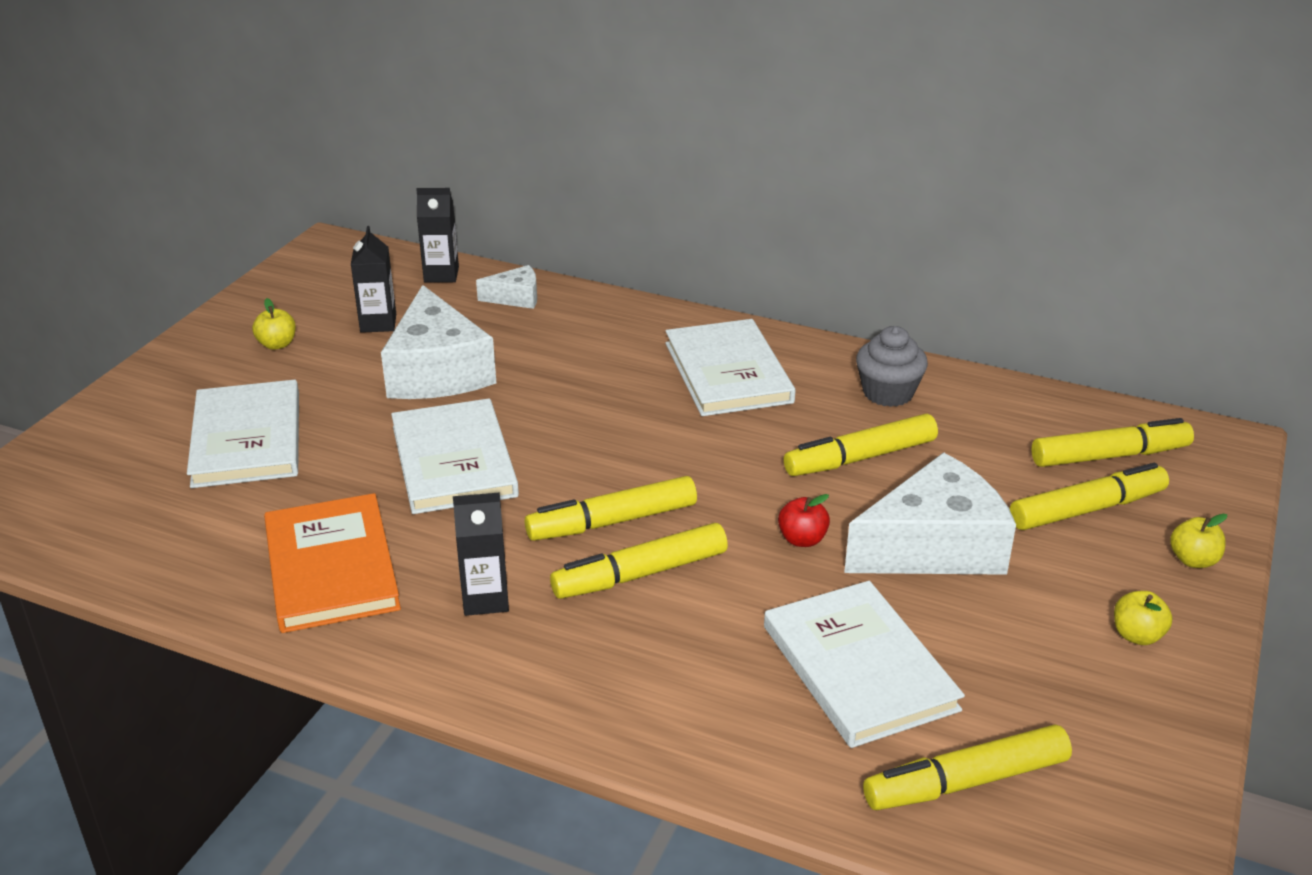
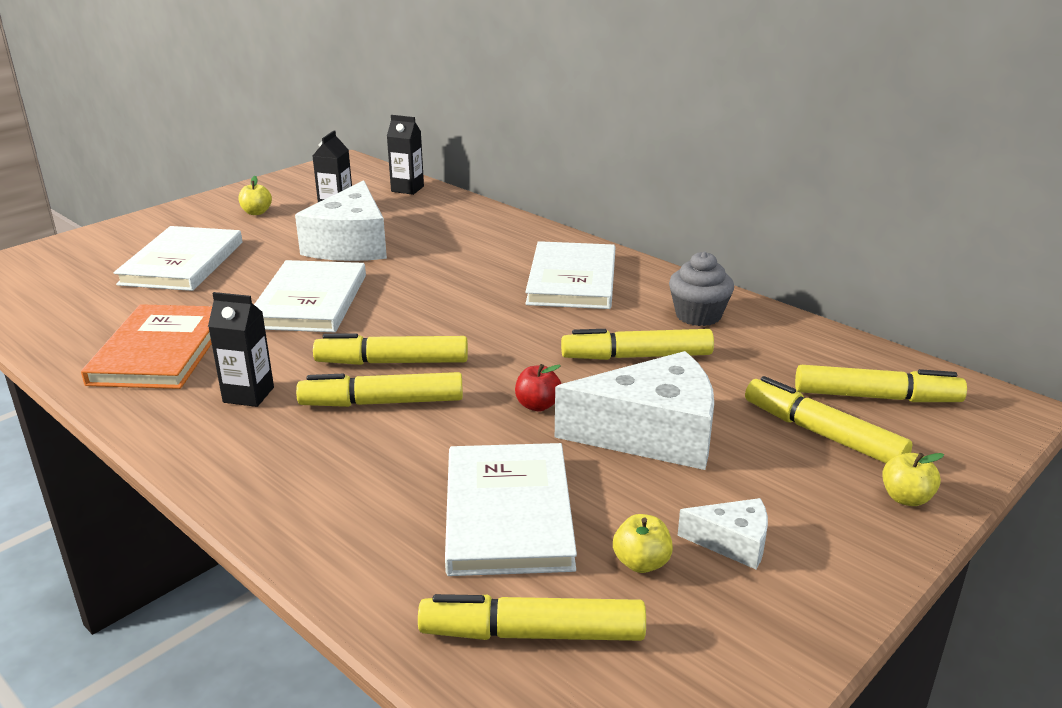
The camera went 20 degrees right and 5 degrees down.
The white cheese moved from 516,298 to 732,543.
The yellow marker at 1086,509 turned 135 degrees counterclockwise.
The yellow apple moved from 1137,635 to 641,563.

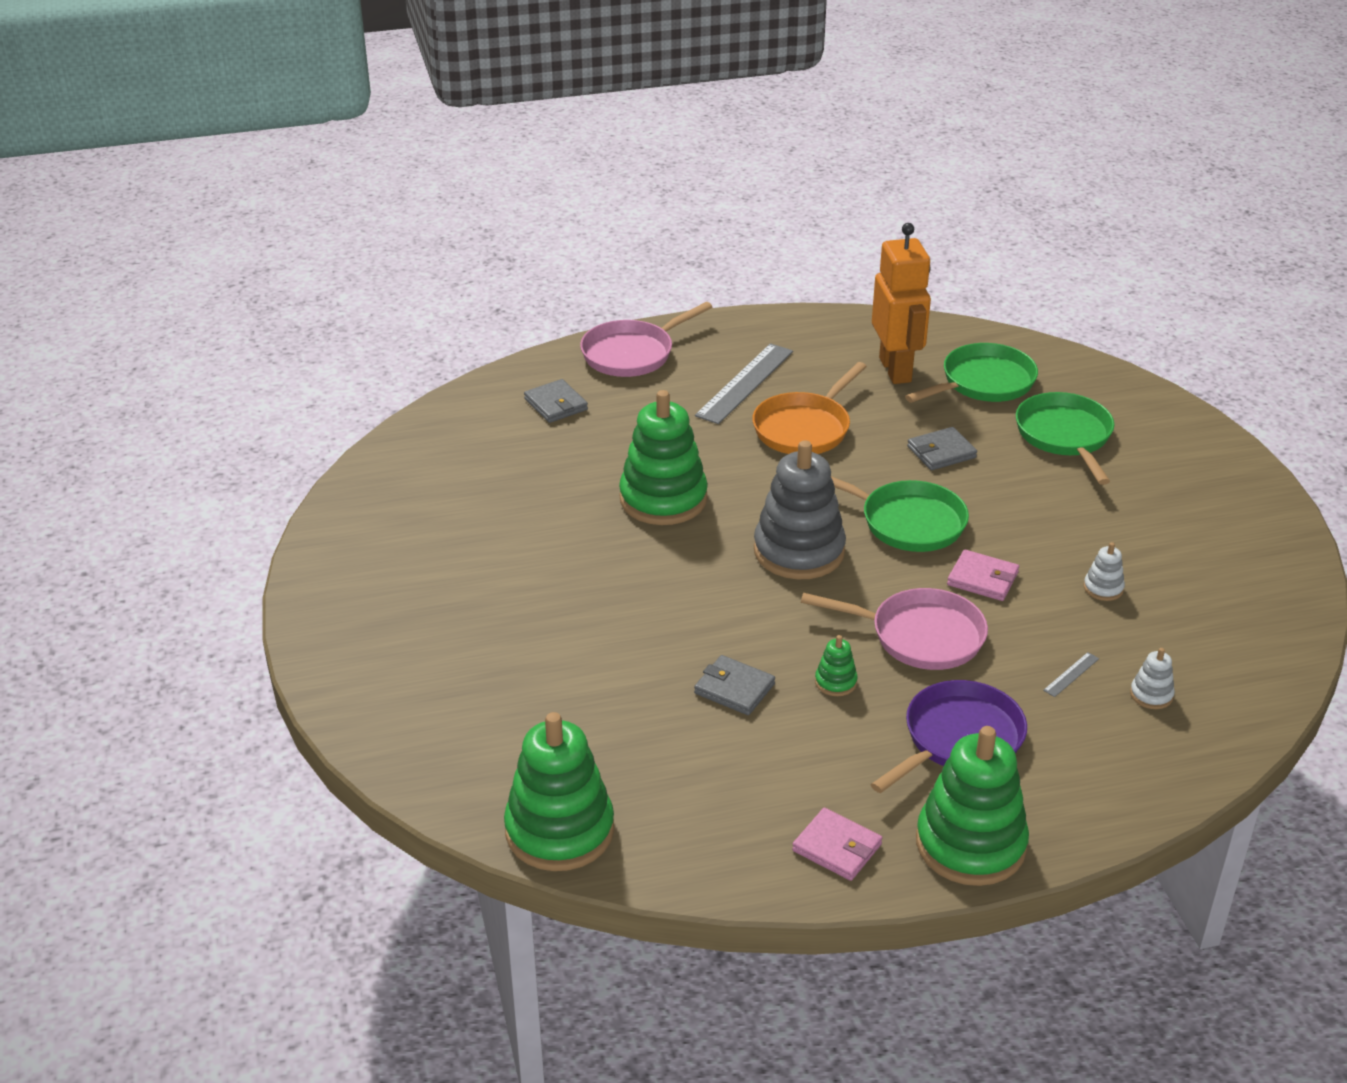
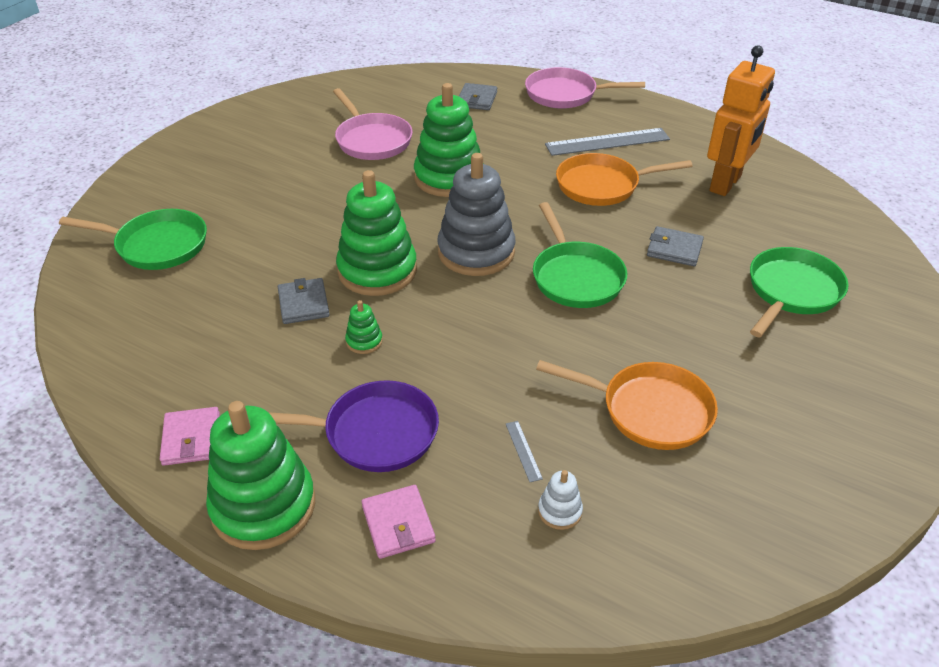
The camera went 45 degrees right and 5 degrees up.
The green pan moved from 983,383 to 156,245.
The white stacking toy at 1103,588 was replaced by the orange pan at 649,410.
The pink wallet moved from 982,579 to 398,524.
The pink pan moved from 919,636 to 371,140.
The grey ruler at 1071,674 turned 75 degrees clockwise.
The green stacking toy moved from 559,830 to 377,270.

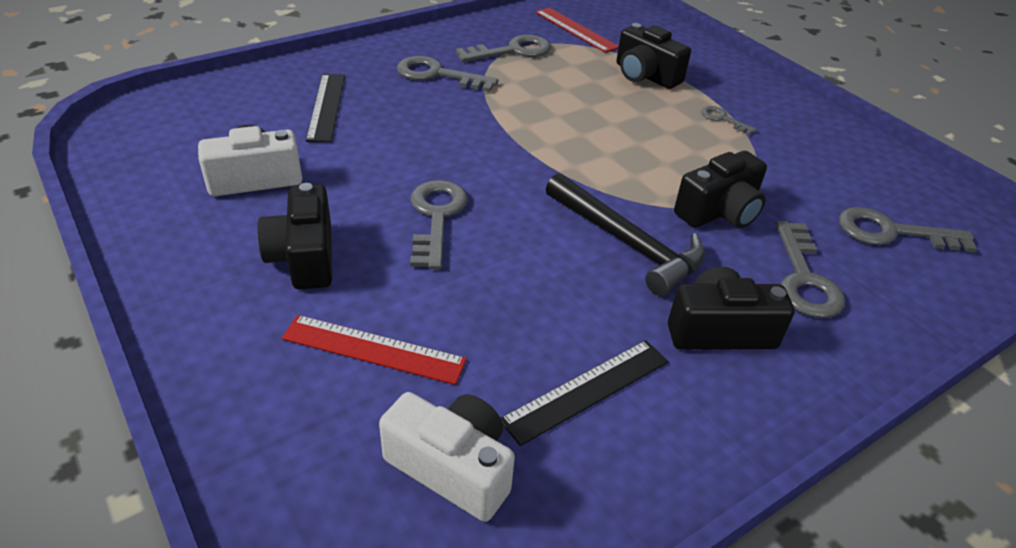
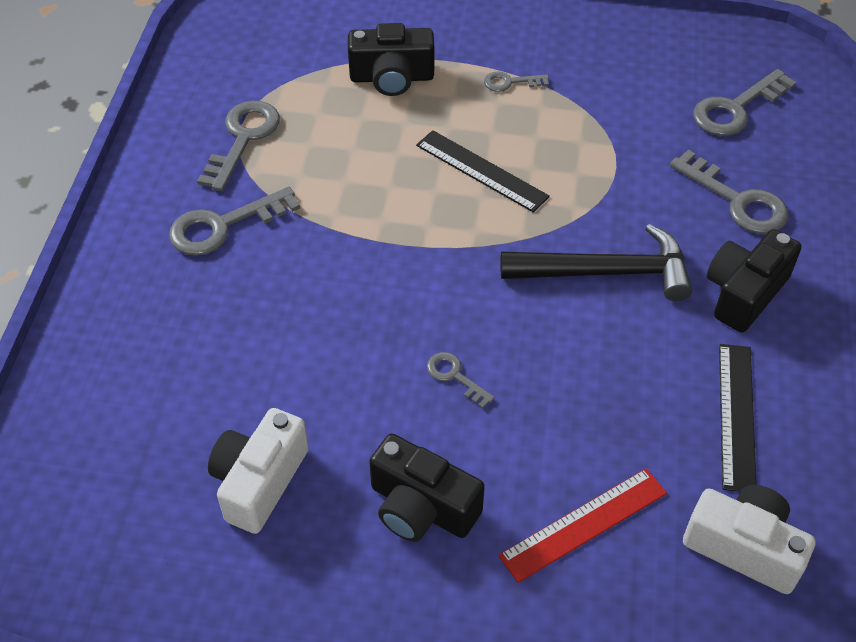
The camera went 45 degrees left and 10 degrees up.
The red ruler at 575,29 disappeared.
The black ruler moved from 326,107 to 481,171.
The black camera at 719,212 disappeared.
The grey key at 436,217 changed to 0.54 times the size.
The white camera at 452,467 turned 45 degrees clockwise.

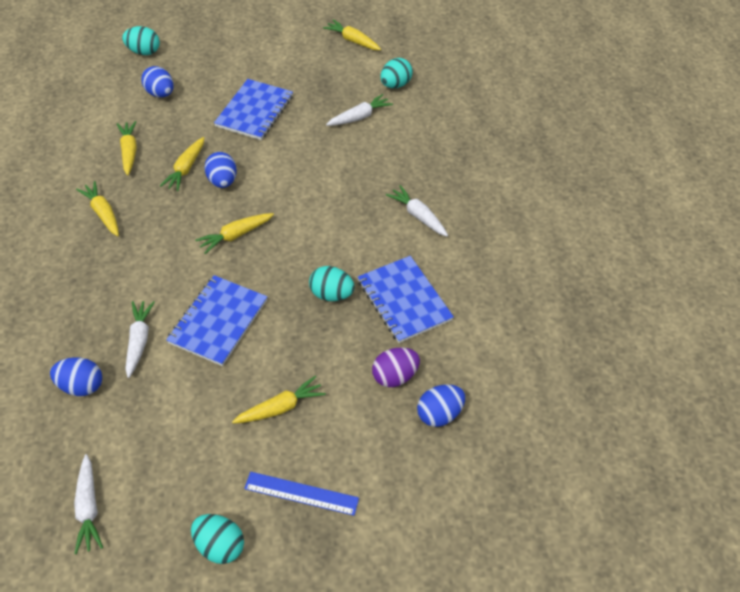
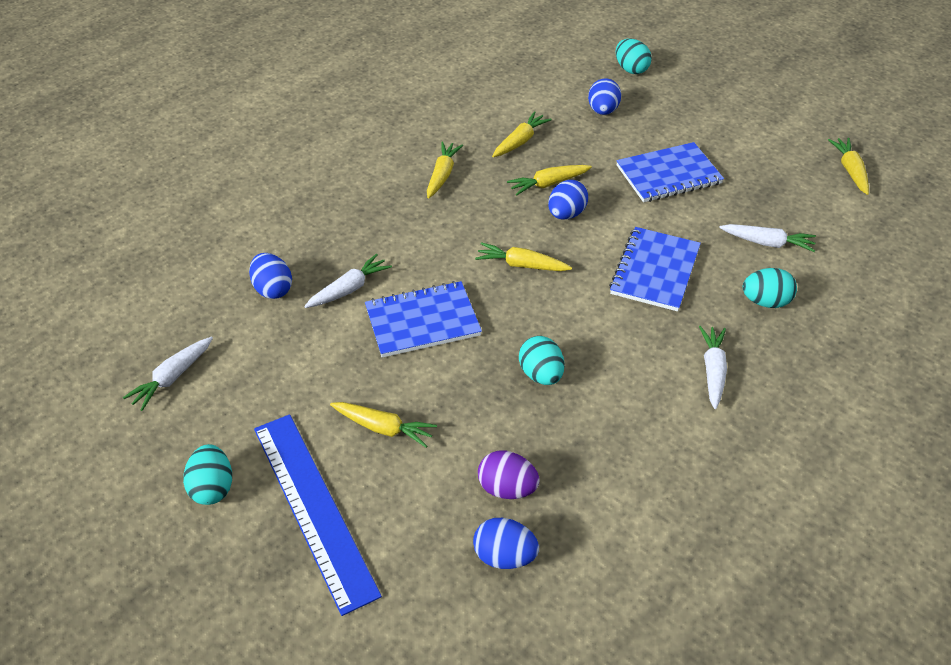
The camera went 50 degrees right and 5 degrees down.
The turquoise egg moved from 395,85 to 765,302.
The blue notebook moved from 404,300 to 655,271.
The blue ruler at 301,493 changed to 1.81 times the size.

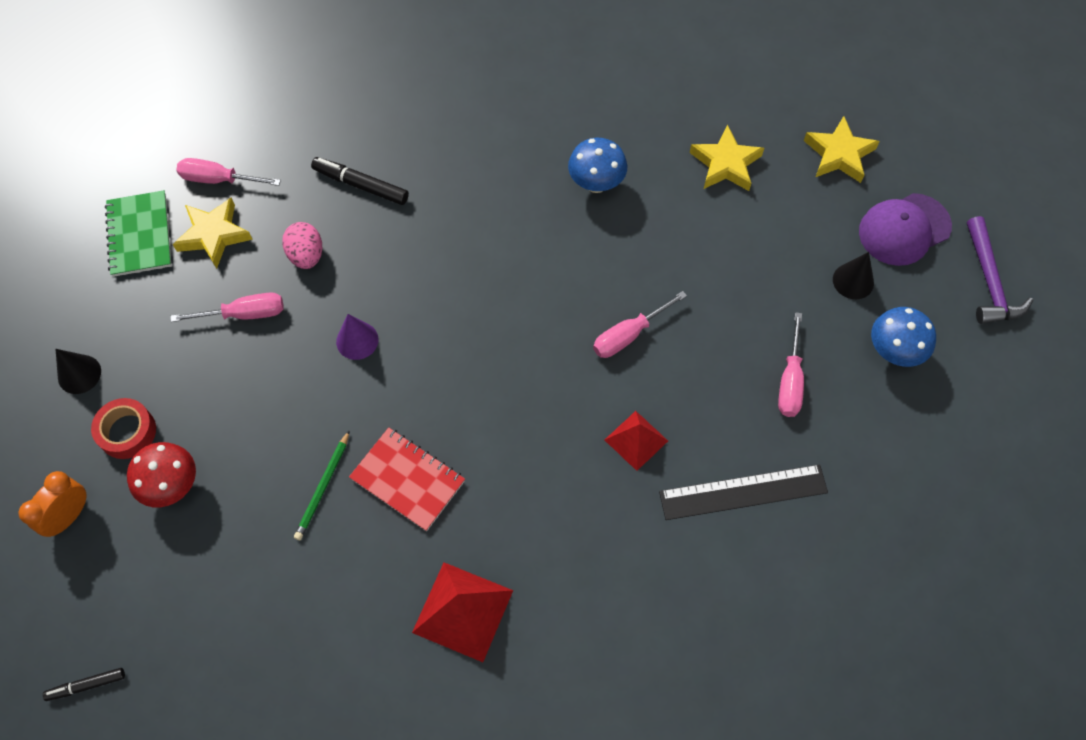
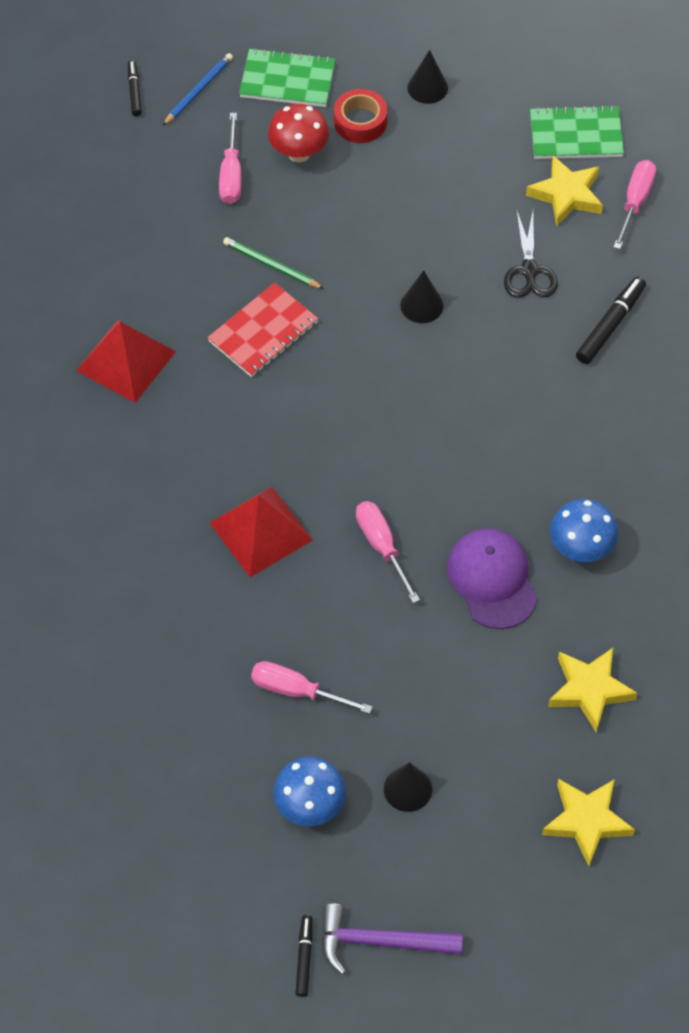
The camera went 100 degrees right and 5 degrees down.
The purple cap moved from 904,229 to 492,580.
The pink egg at 306,255 was replaced by the black scissors at 529,270.
The pink screwdriver moved from 245,314 to 231,175.
The purple cone at 357,340 became the black cone at 421,305.
The red pyramid at 636,440 changed to 1.58 times the size.
The black ruler at 743,492 disappeared.
The orange clock at 69,516 was replaced by the green notebook at 287,80.
The blue pencil at 198,90 appeared.
The black marker at 304,958 appeared.

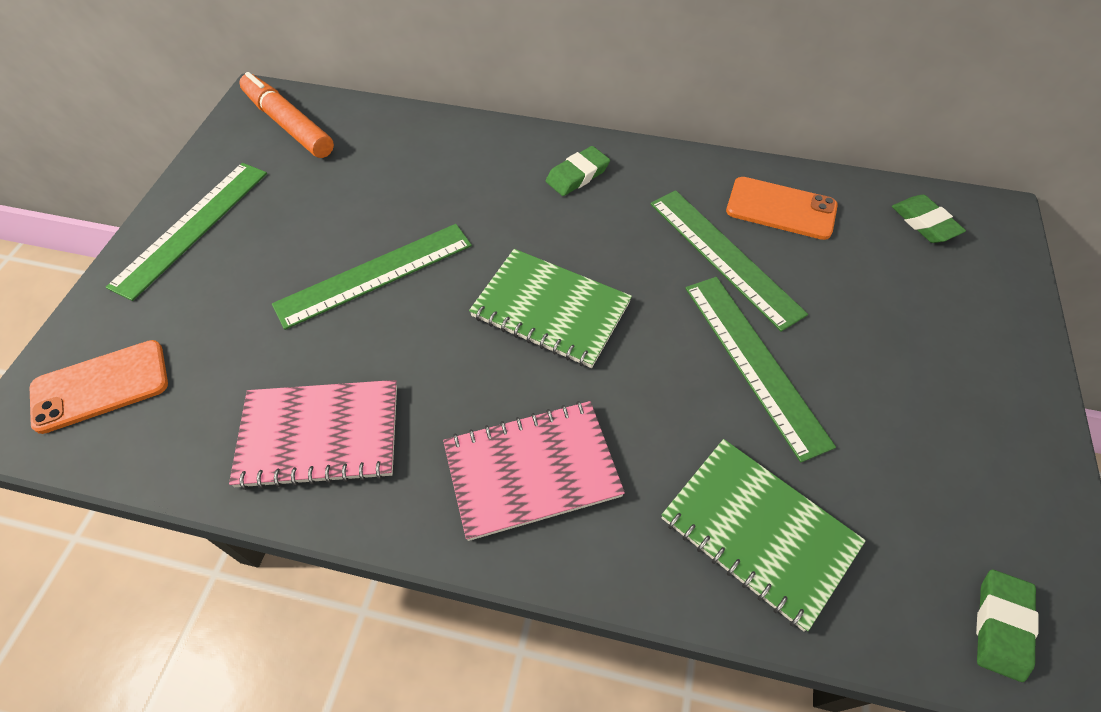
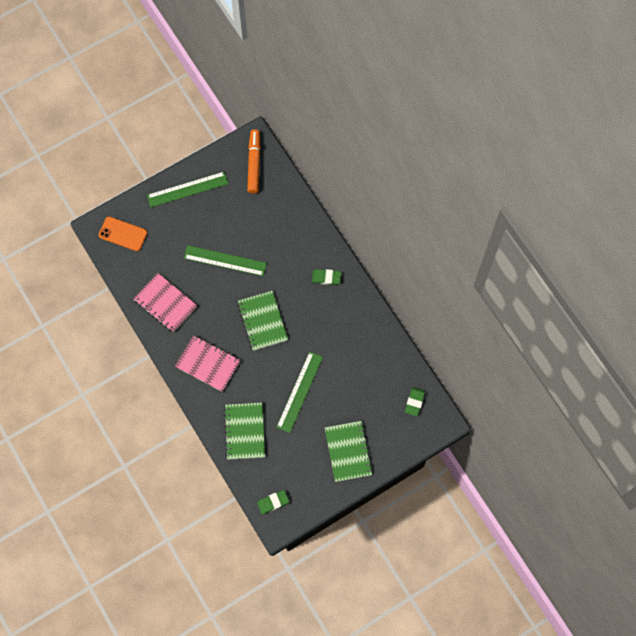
The camera went 45 degrees right and 15 degrees up.
The orange phone at 781,208 disappeared.
The green ruler at 724,256 disappeared.
The green notebook at 348,452 appeared.

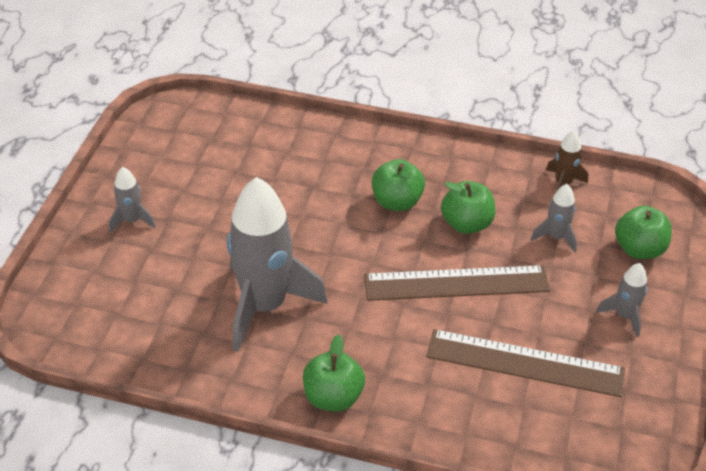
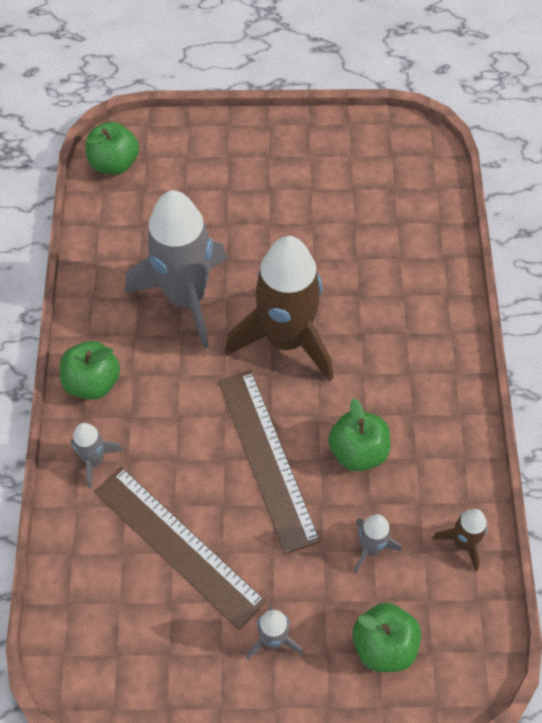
The camera went 75 degrees right and 15 degrees up.
The green apple moved from 397,202 to 114,163.
The grey rocket moved from 132,220 to 94,460.
The brown ruler at 525,363 turned 45 degrees counterclockwise.
The brown rocket at 286,340 appeared.

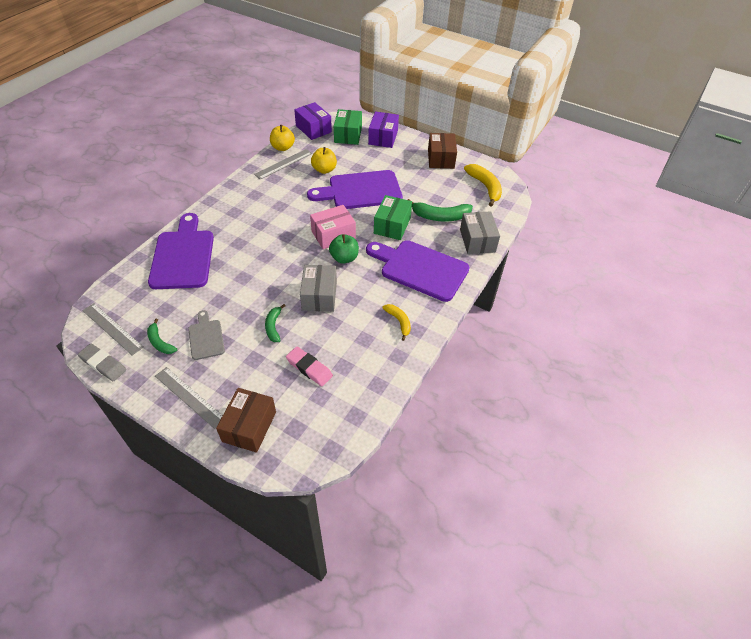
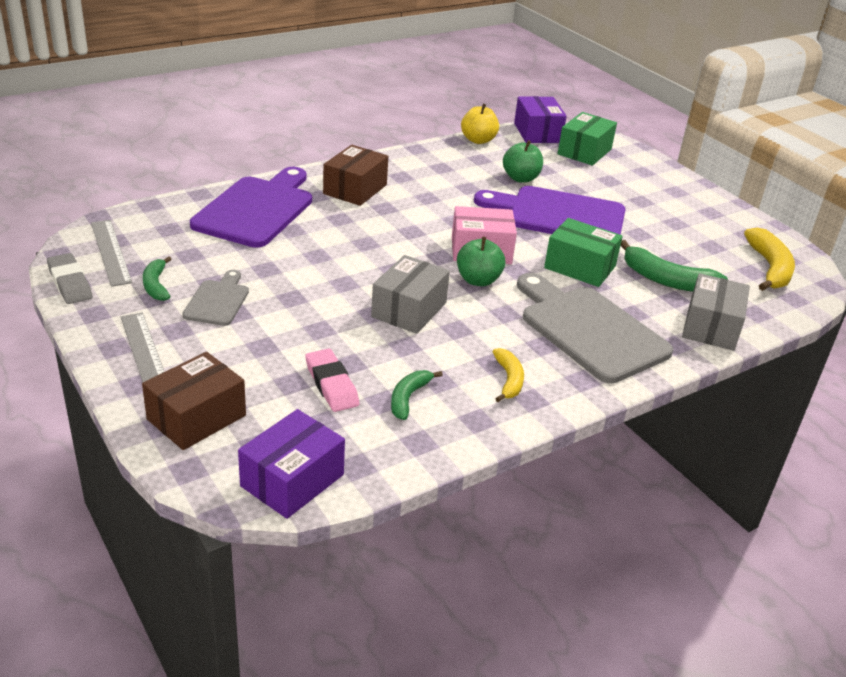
The camera went 25 degrees right and 15 degrees down.
The purple box moved from 383,137 to 292,480.
The brown box moved from 440,159 to 355,189.
The yellow apple at 324,170 became the green apple at 521,178.
The grey ruler at 283,164 disappeared.
The green box at 392,225 turned 75 degrees clockwise.
The purple cutting board at 420,269 became the grey cutting board at 589,330.
The green banana moved from 274,326 to 408,398.

